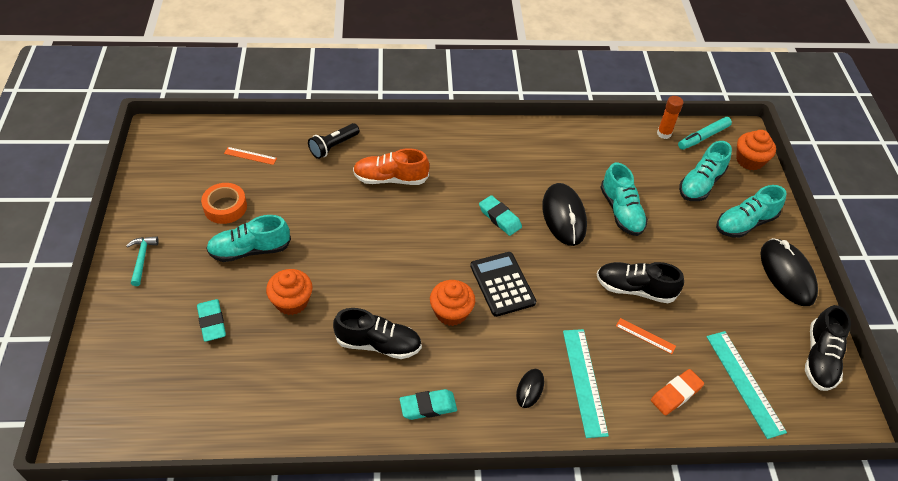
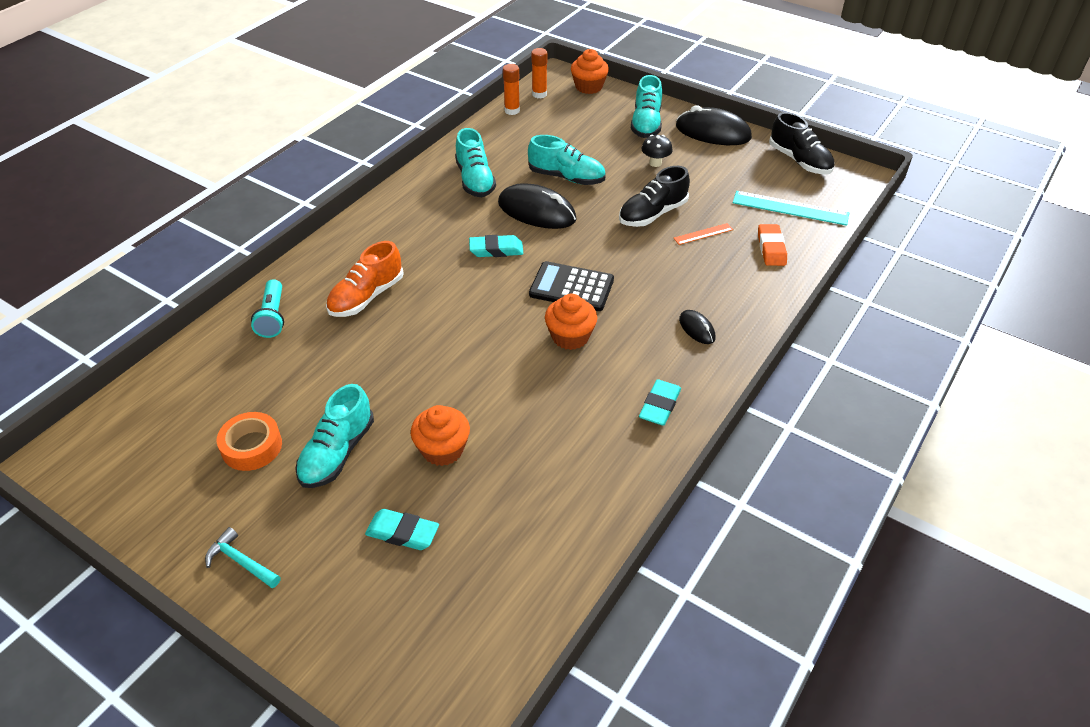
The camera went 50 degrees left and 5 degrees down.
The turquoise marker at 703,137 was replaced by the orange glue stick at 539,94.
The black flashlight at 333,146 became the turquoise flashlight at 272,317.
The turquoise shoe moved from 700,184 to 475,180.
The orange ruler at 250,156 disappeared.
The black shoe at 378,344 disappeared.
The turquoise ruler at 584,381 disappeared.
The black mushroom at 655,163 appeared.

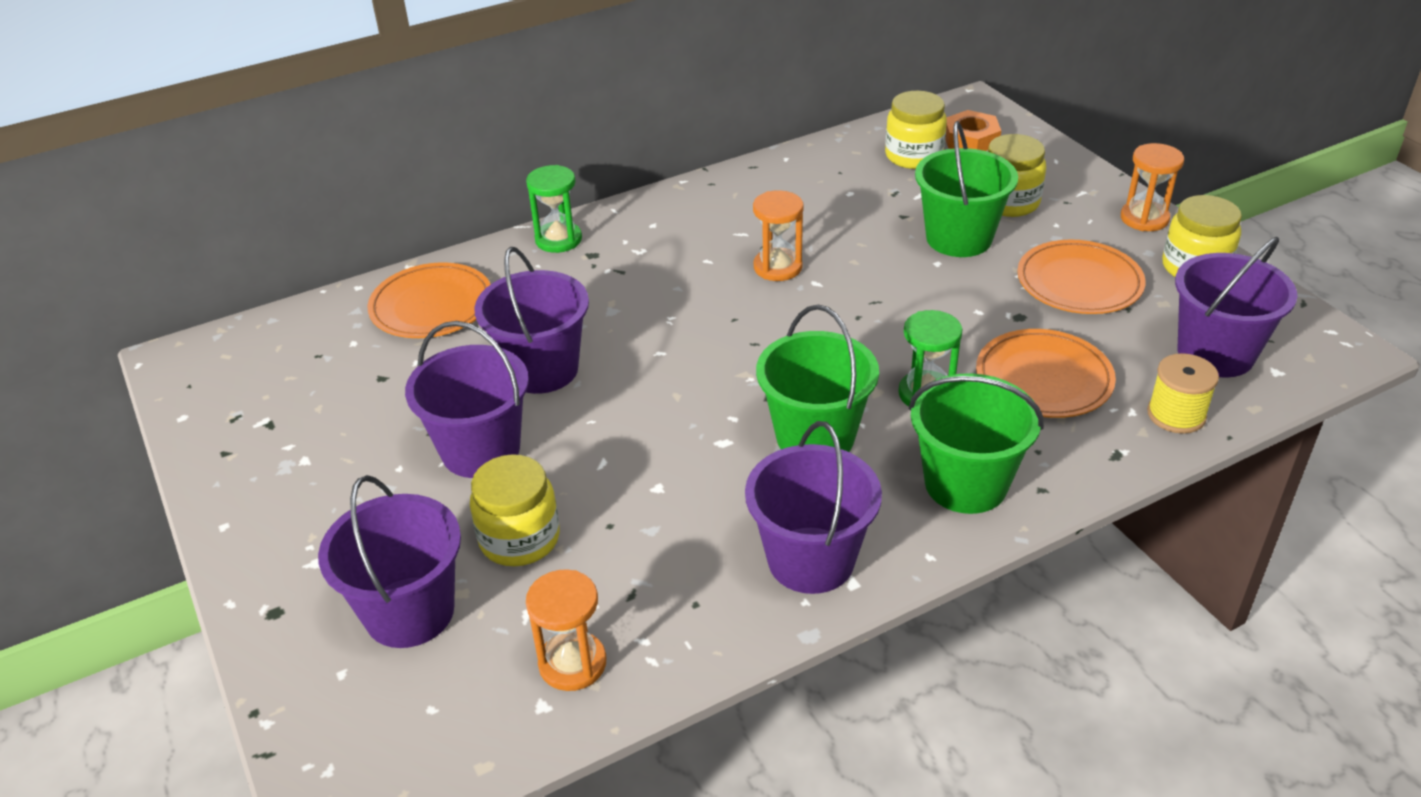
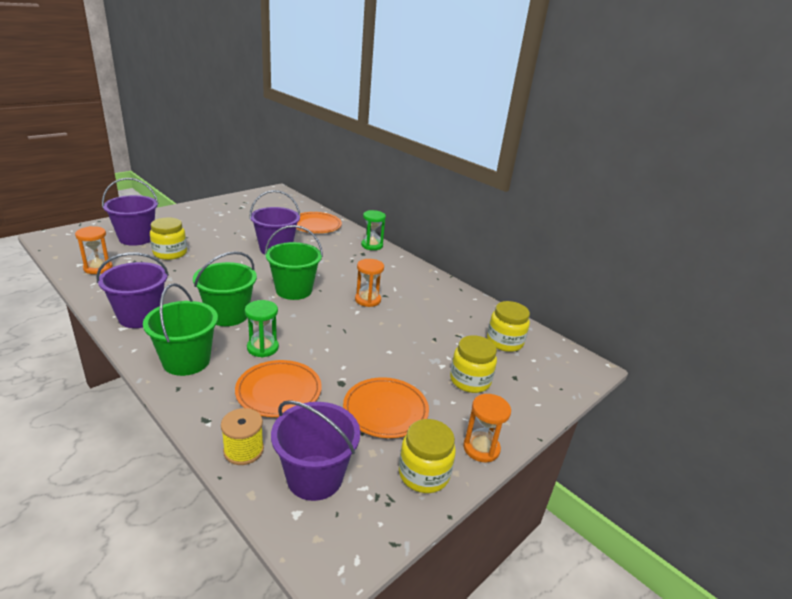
The camera went 70 degrees right and 10 degrees down.
The orange nut at 971,139 disappeared.
The green bucket moved from 959,238 to 294,290.
The purple bucket at 481,450 disappeared.

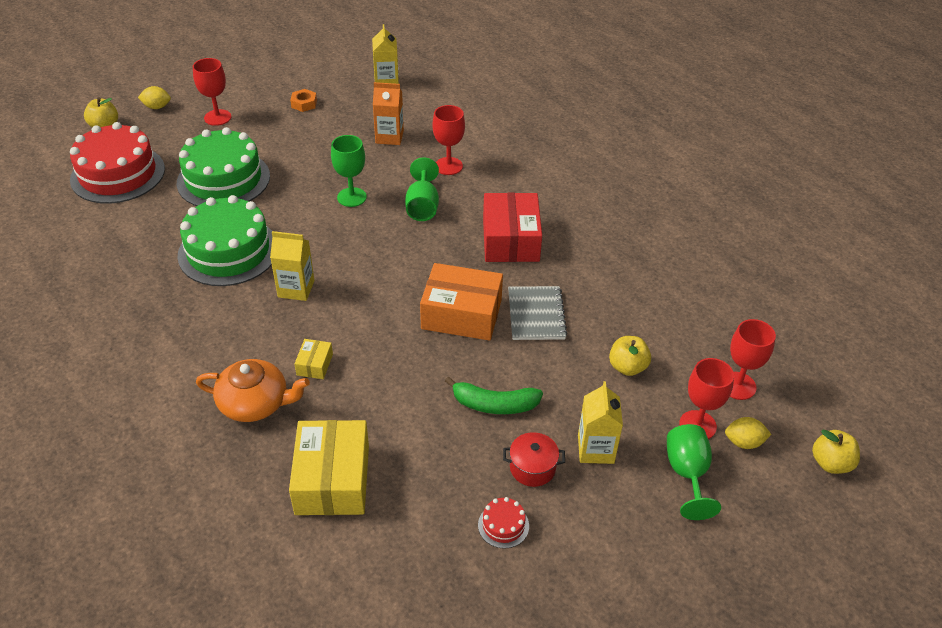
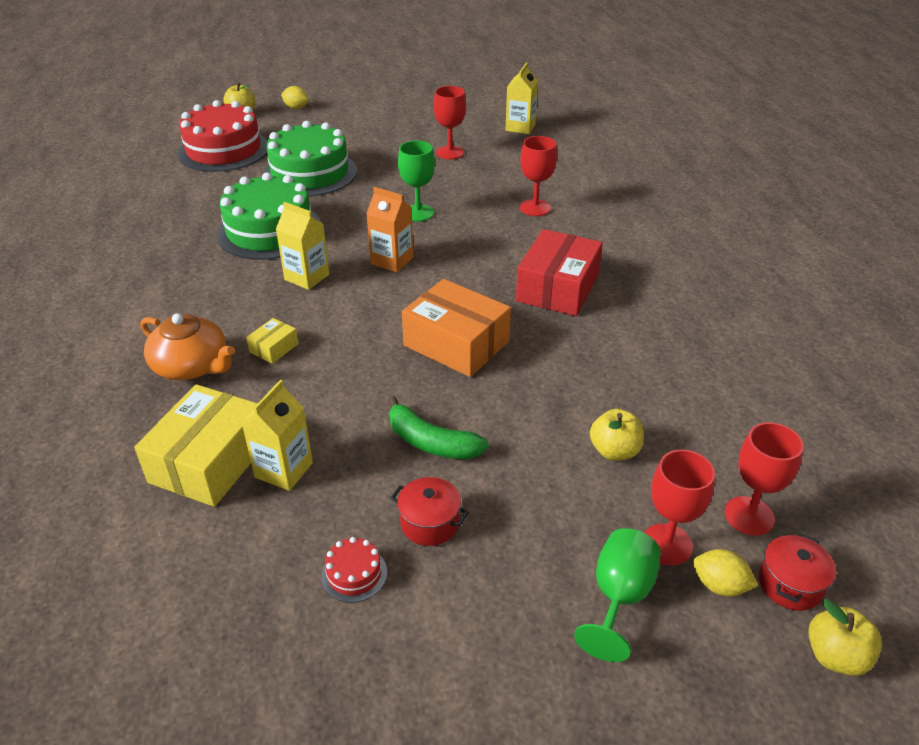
The camera went 25 degrees right and 5 degrees down.
The red goblet moved from 217,117 to 450,152.
The orange carton moved from 389,137 to 392,260.
The orange nut at 304,104 disappeared.
The green goblet at 422,206 disappeared.
The grey notebook at 536,314 disappeared.
The yellow carton moved from 595,449 to 284,470.
The red pot at 790,584 appeared.

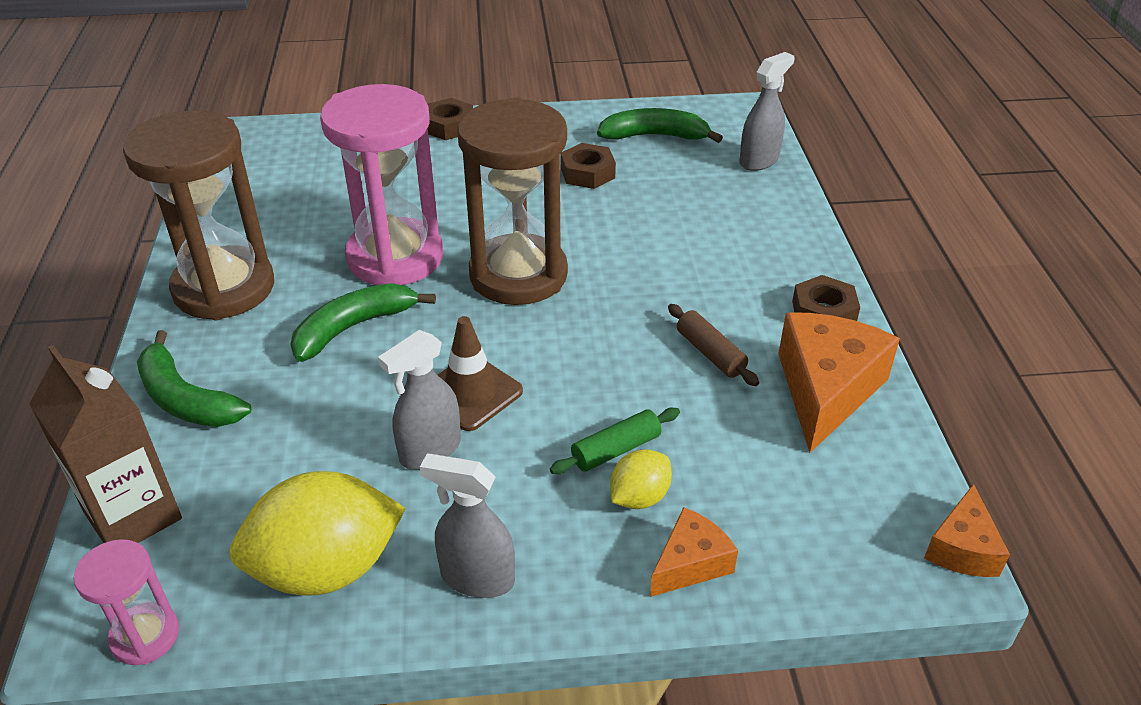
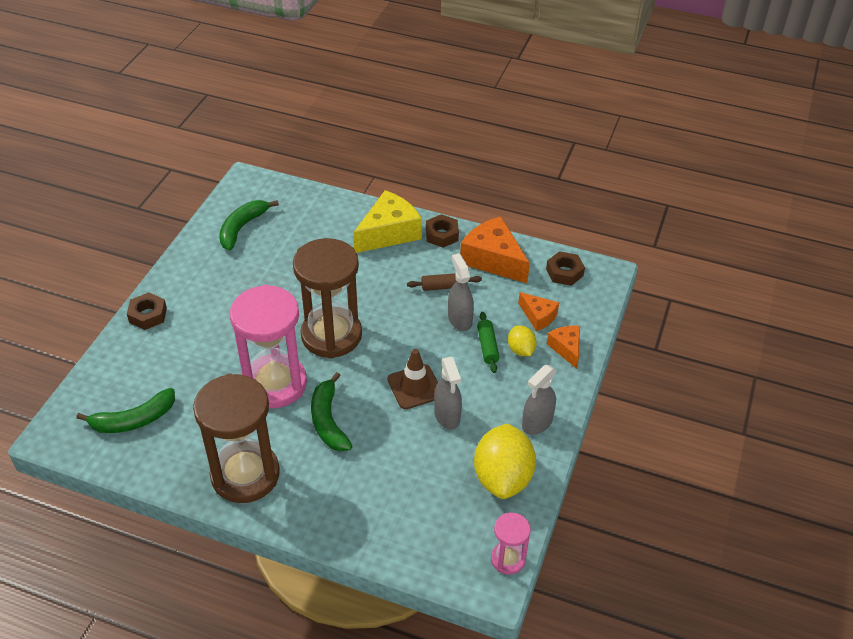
The camera went 65 degrees left and 5 degrees up.
The grey spray bottle moved from 759,160 to 459,319.
The brown nut moved from 587,173 to 564,272.
The green banana moved from 185,399 to 133,420.
The brown carton at 133,516 disappeared.
The orange cheese moved from 962,548 to 538,316.
The yellow cheese at 389,233 appeared.

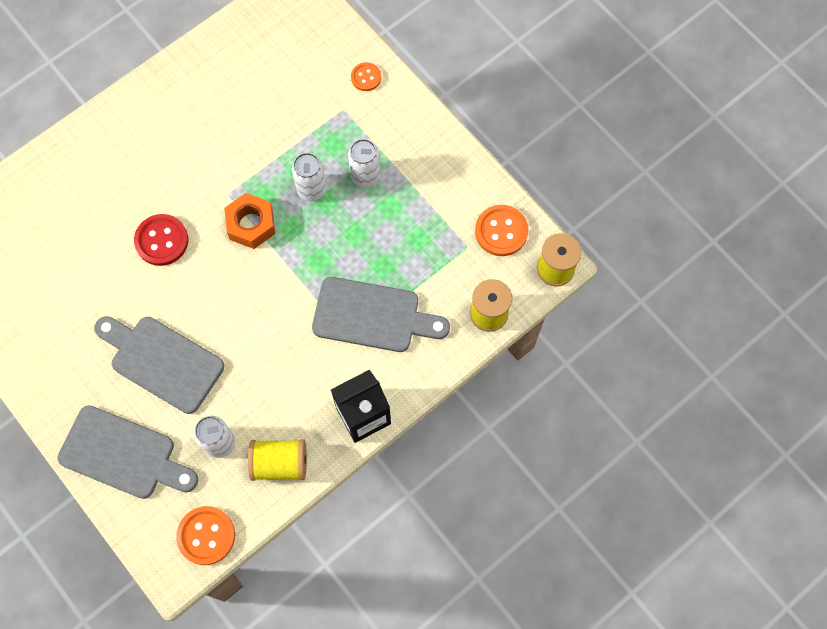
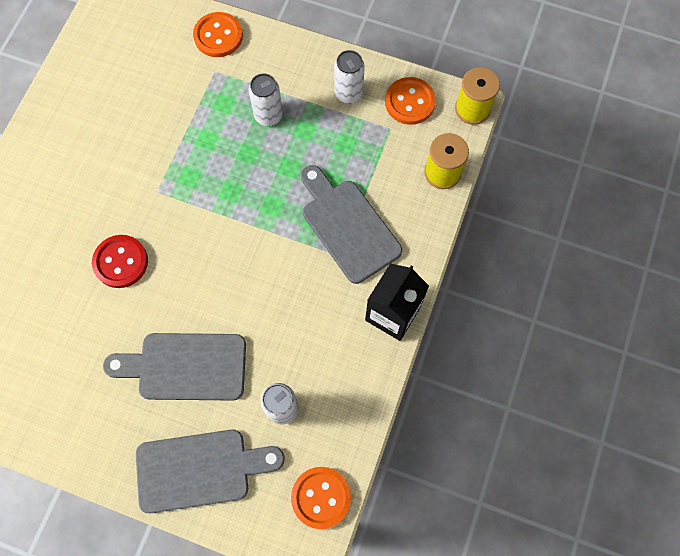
The camera went 30 degrees left and 0 degrees up.
The orange button at 366,77 changed to 1.66 times the size.
The white can moved from 311,190 to 348,94.
The orange nut at 251,224 disappeared.
The grey cutting board at 373,316 turned 105 degrees counterclockwise.
The yellow spool at 280,463 disappeared.

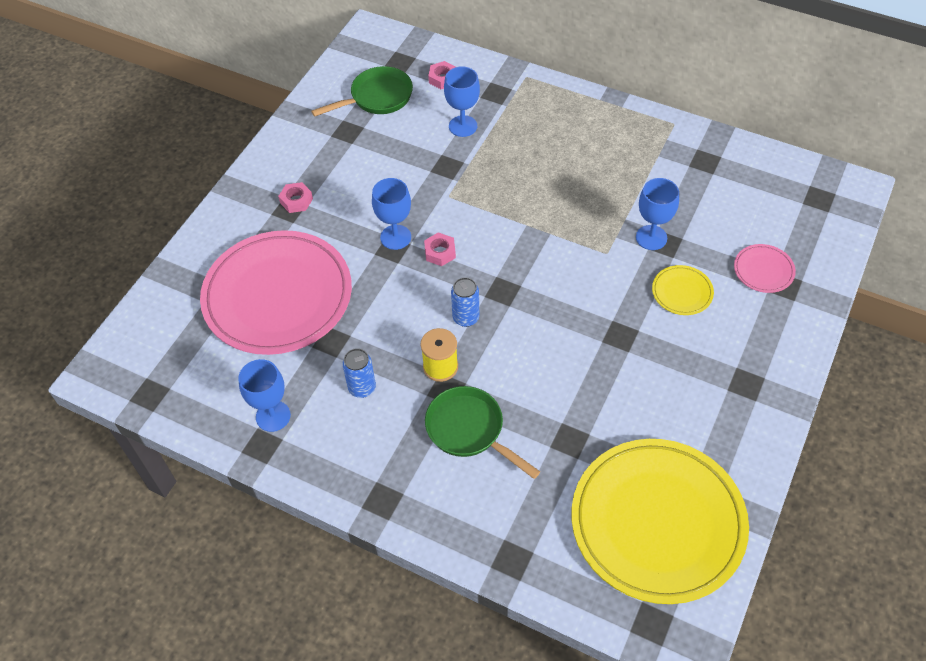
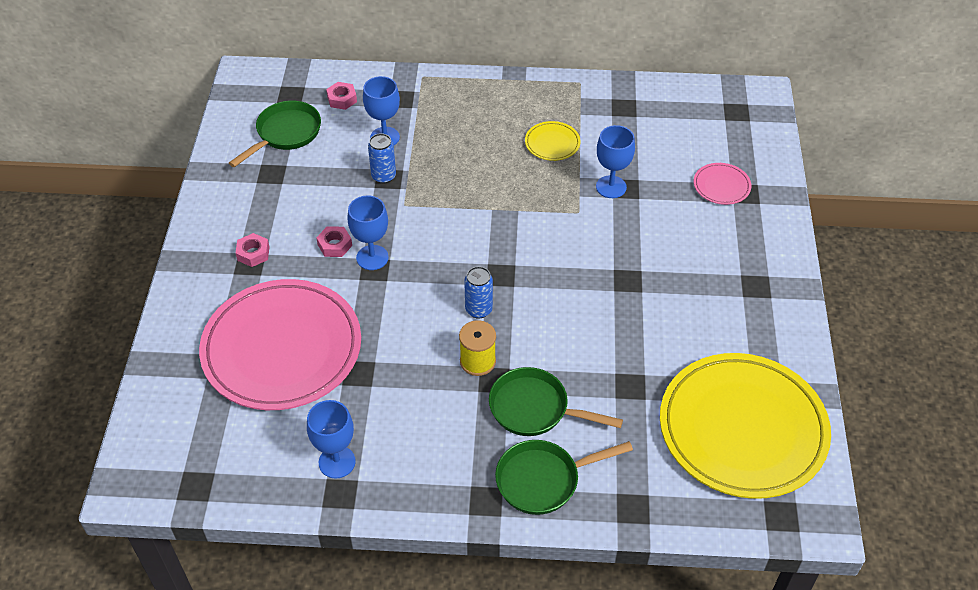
The camera went 25 degrees left and 5 degrees down.
The pink nut moved from 440,252 to 334,245.
The yellow plate moved from 682,292 to 552,143.
The blue can moved from 362,388 to 383,176.
The green pan at 543,480 appeared.

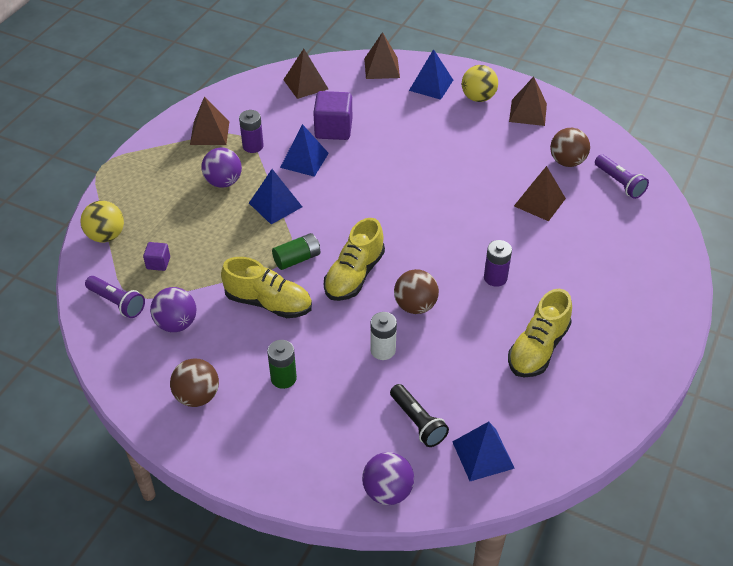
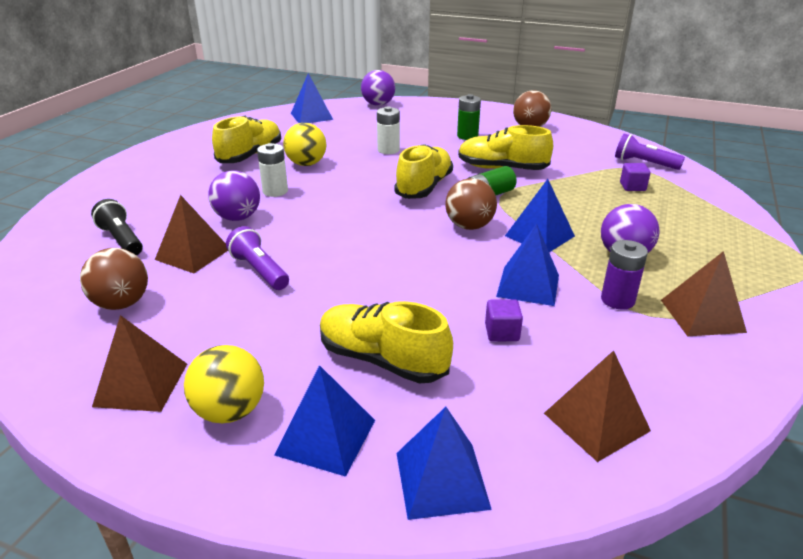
The camera went 175 degrees right and 15 degrees down.
The brown pyramid at 382,68 became the blue pyramid at 441,480.
The purple cube at 333,129 changed to 0.52 times the size.
The purple flashlight moved from 619,183 to 259,270.
The yellow ball moved from 106,236 to 306,164.
The purple battery at 495,278 became the white battery at 275,191.
The brown ball moved from 415,306 to 469,226.
The purple ball moved from 176,323 to 238,217.
The black flashlight moved from 417,422 to 122,240.
The yellow shoe at 382,360 appeared.

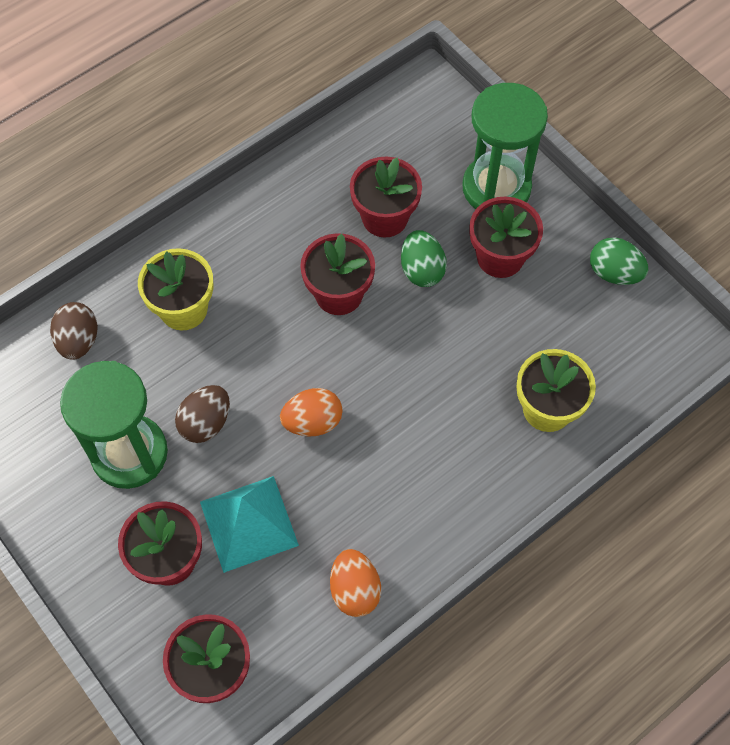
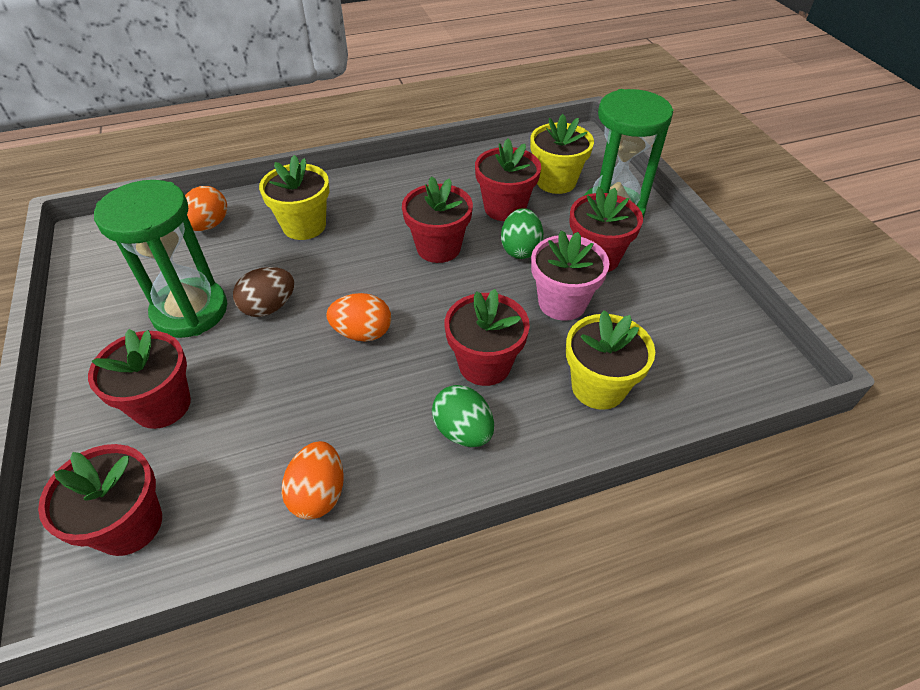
The camera went 20 degrees right and 15 degrees down.
The green egg moved from 614,273 to 463,431.
The brown egg at 78,341 became the orange egg at 209,225.
The turquoise pyramid at 249,523 disappeared.
The yellow flower pot at 556,181 appeared.
The pink flower pot at 562,303 appeared.
The red flower pot at 484,364 appeared.

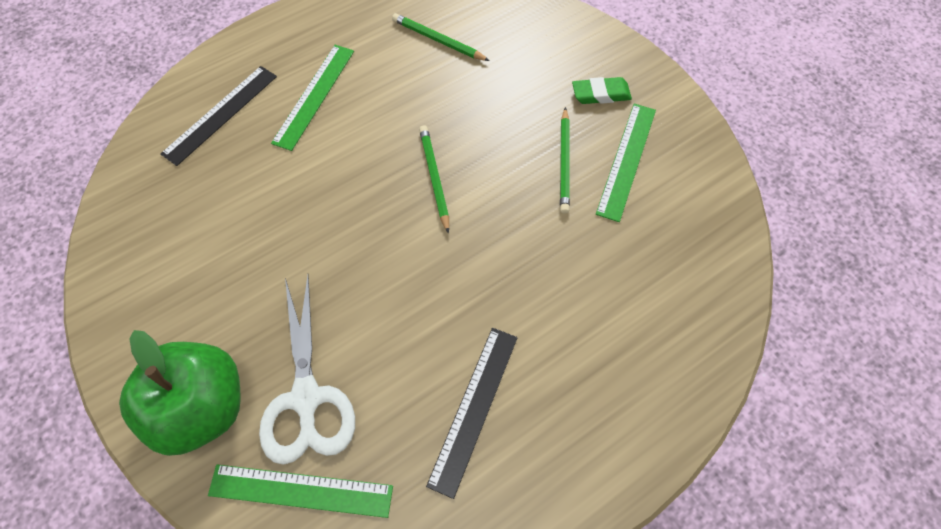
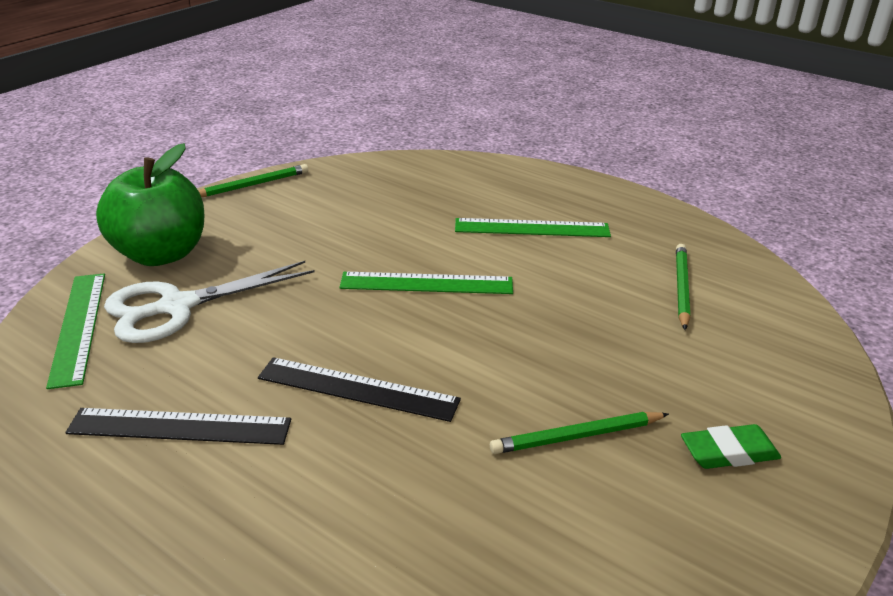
The camera went 70 degrees right and 30 degrees down.
The black ruler moved from 220,114 to 358,389.
The green eraser at 601,94 turned 75 degrees counterclockwise.
The green ruler moved from 626,160 to 426,283.
The green pencil moved from 434,178 to 252,185.

